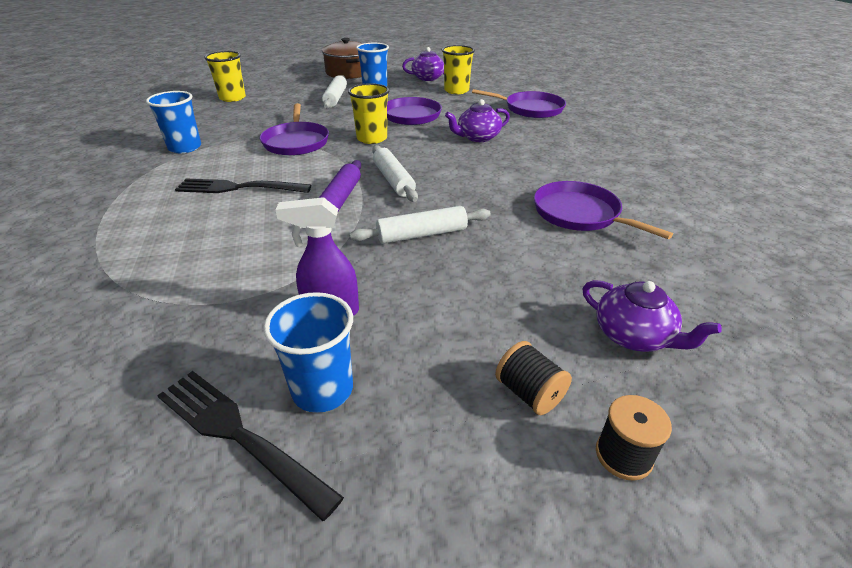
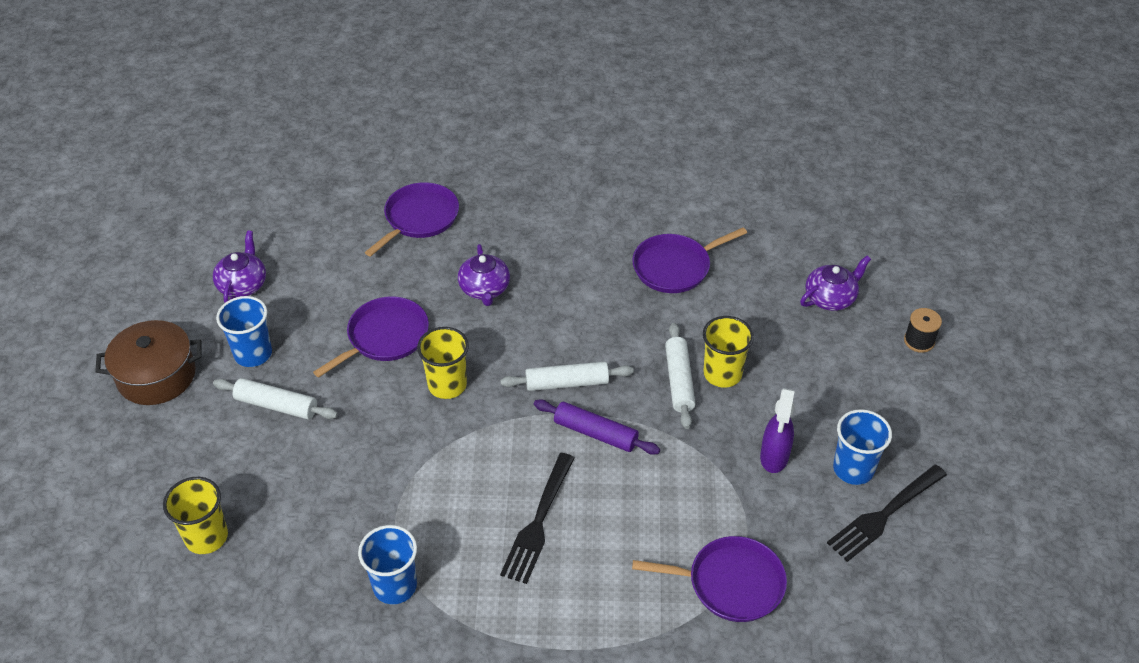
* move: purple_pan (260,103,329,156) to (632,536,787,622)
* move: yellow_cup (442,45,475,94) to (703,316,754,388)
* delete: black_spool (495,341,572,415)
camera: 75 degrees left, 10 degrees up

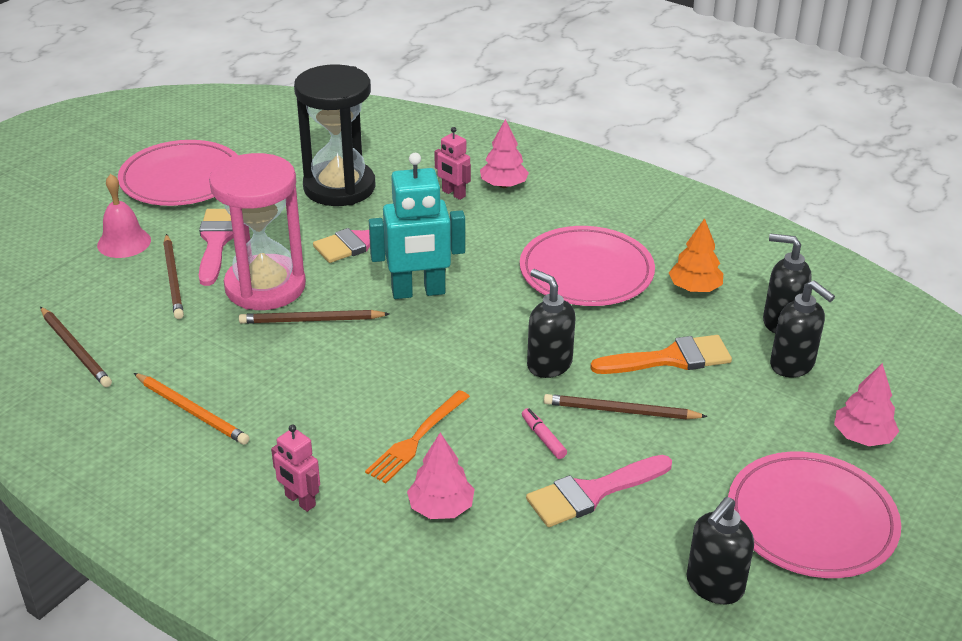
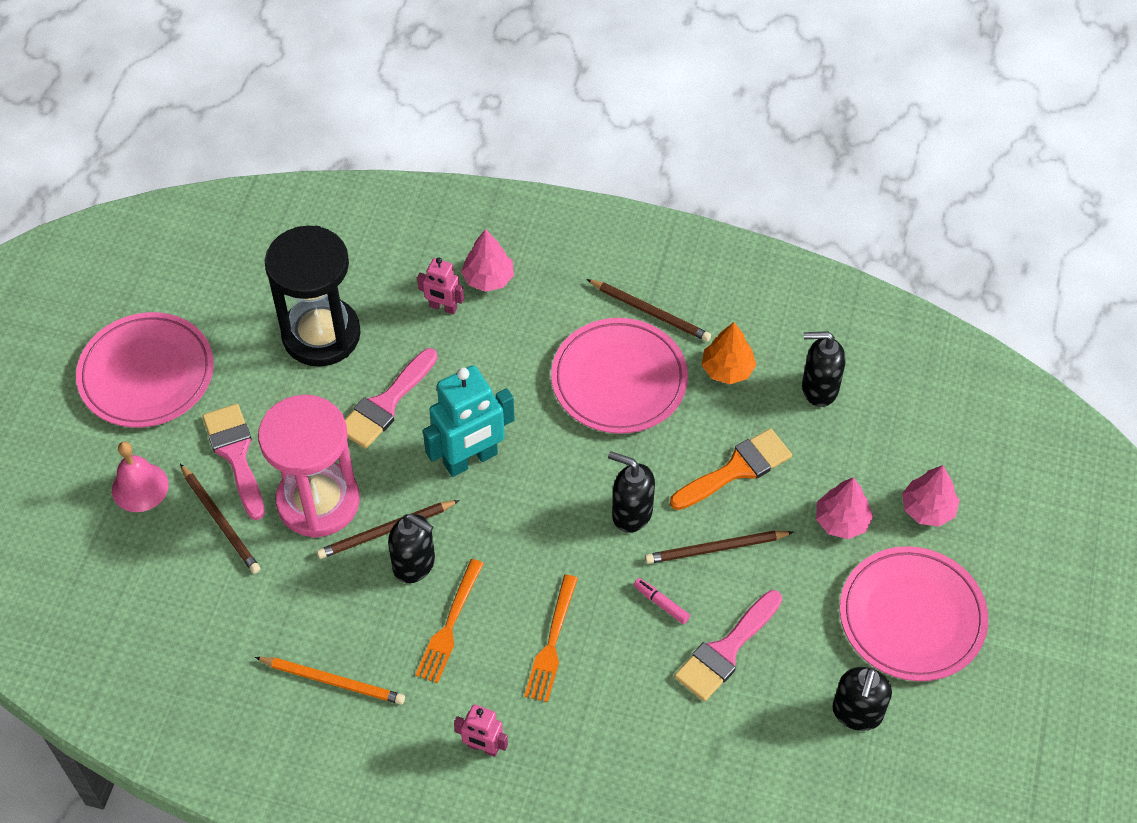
* move: black_soap_dispenser (770,280,835,377) to (388,514,435,583)
* insert: orange_fork (415,559,484,683)
* move: brown_pencil (40,307,112,387) to (587,279,711,342)
* move: pink_tree (407,433,475,519) to (816,477,873,539)
camera: 20 degrees left, 20 degrees up

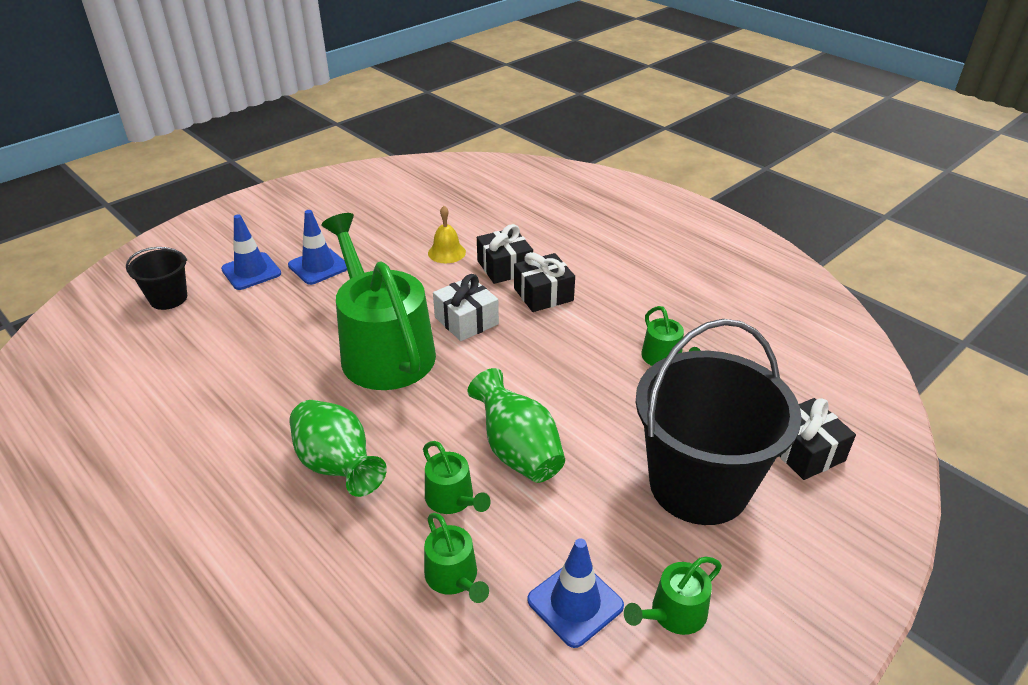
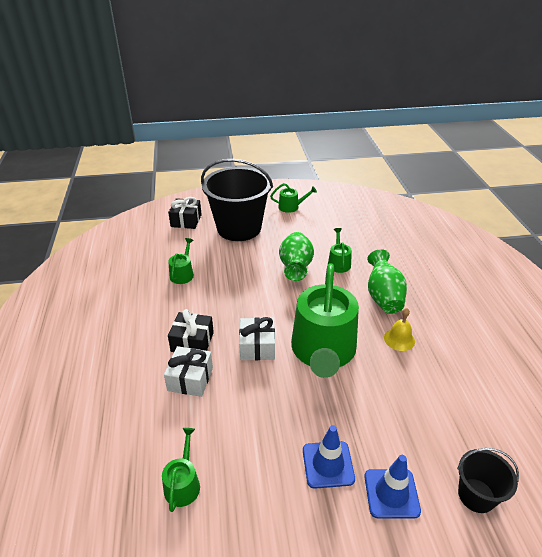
* move: green_watering_can (424,513,489,603) to (162,428,200,512)
* recolor: black_gift (477,224,533,284) to white_gift (164,346,213,397)
* move: yellow_bell (428,206,466,263) to (384,308,415,351)
* delete: blue_traffic_cone (527,538,624,648)
camera: 145 degrees left, 0 degrees up

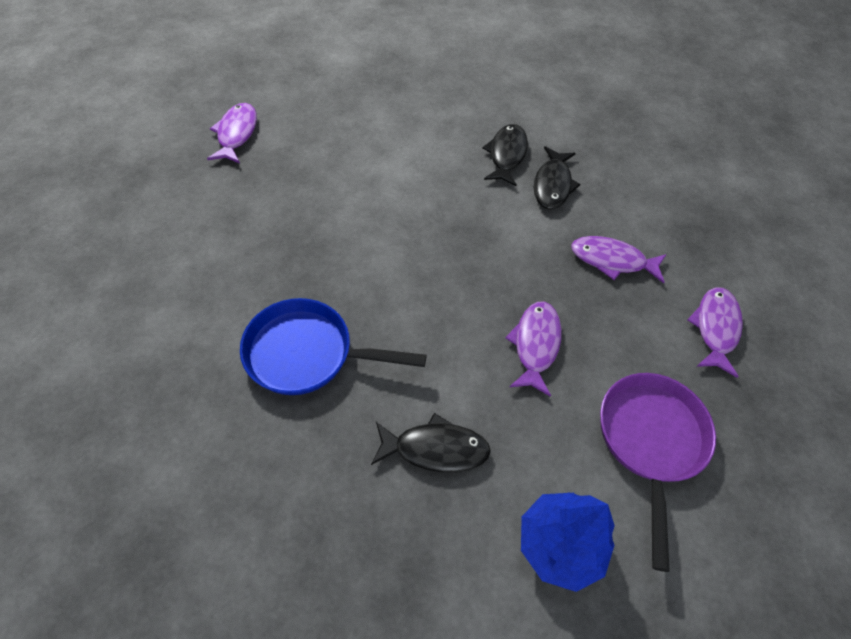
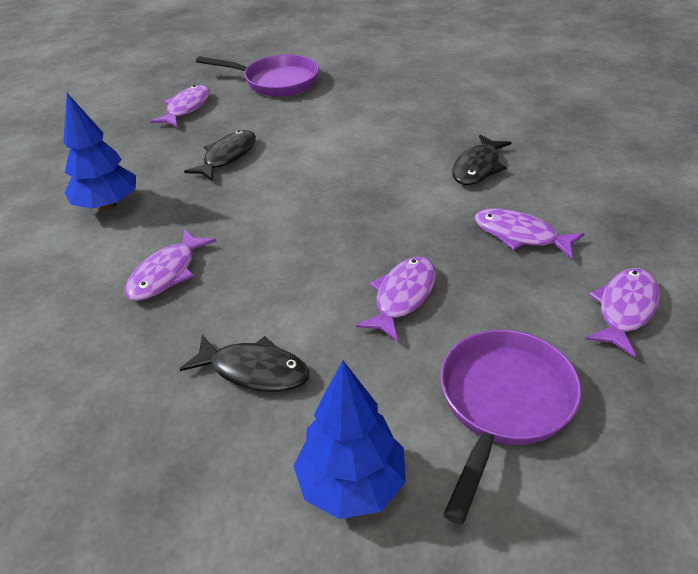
* insert: blue_tree (63,93,136,211)
* replace: blue_pan (240,298,427,395) to purple_fish (124,229,216,301)
* move: black_fish (482,124,528,186) to (184,130,256,181)
* insert: purple_pan (196,54,319,97)
camera: 20 degrees right, 15 degrees down

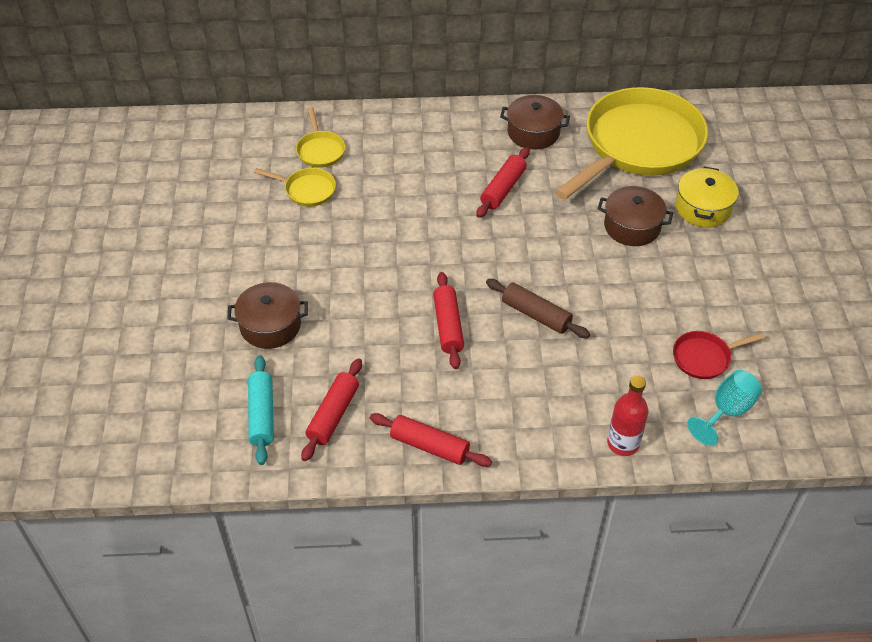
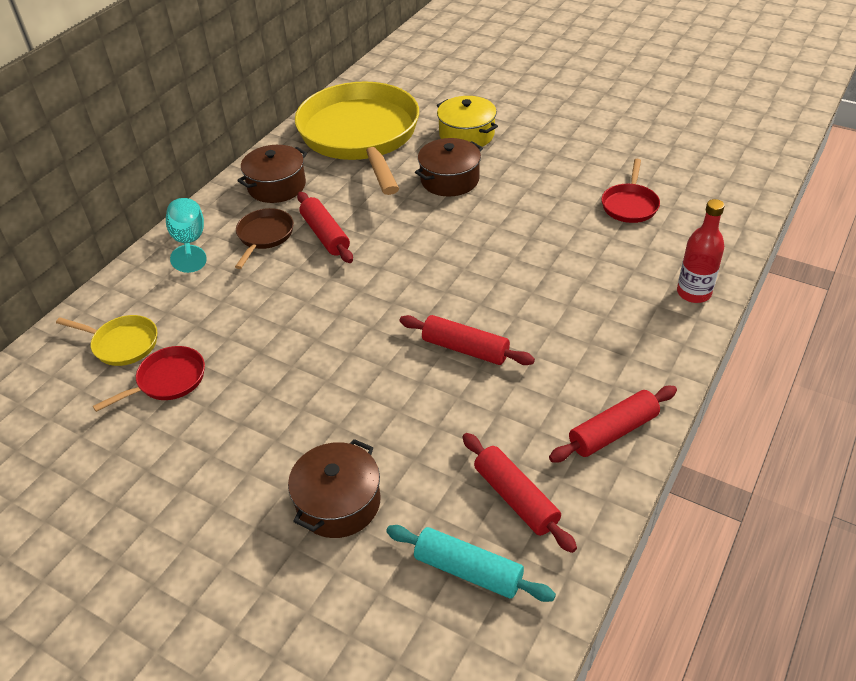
* recolor: yellow_pan (254,168,336,207) to red_pan (93,346,205,412)
* move: turquoise_goblet (687,370,762,446) to (166,198,207,273)
* insert: brown_pan (235,208,294,269)
* delete: brown_rolling_pin (486,279,590,338)
camera: 55 degrees left, 5 degrees down

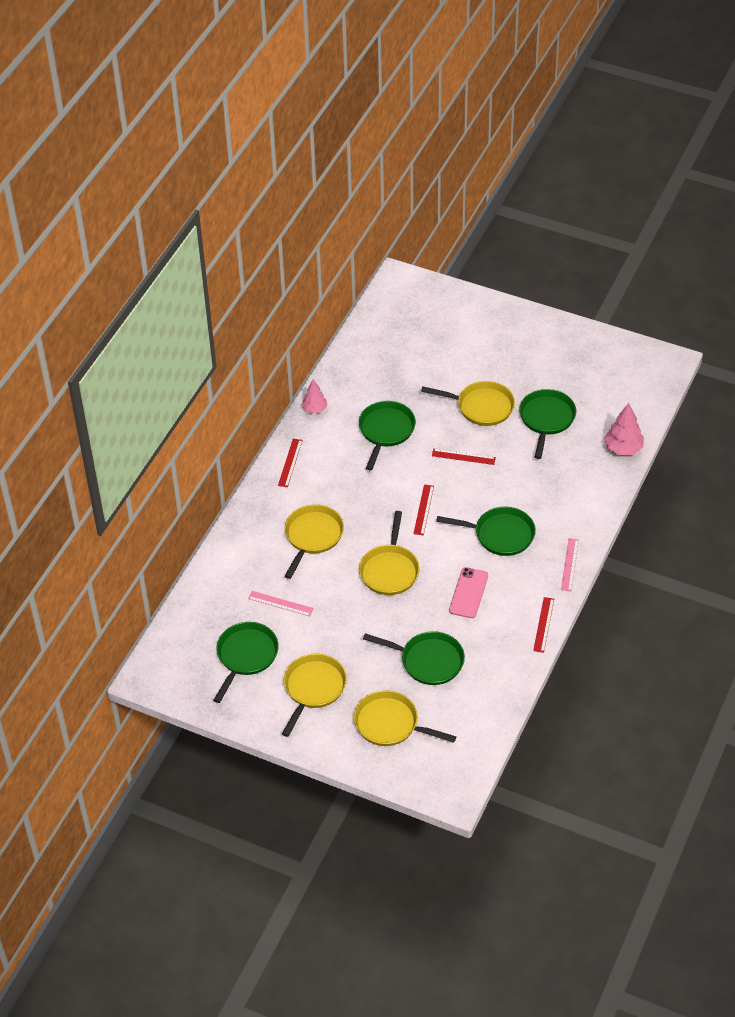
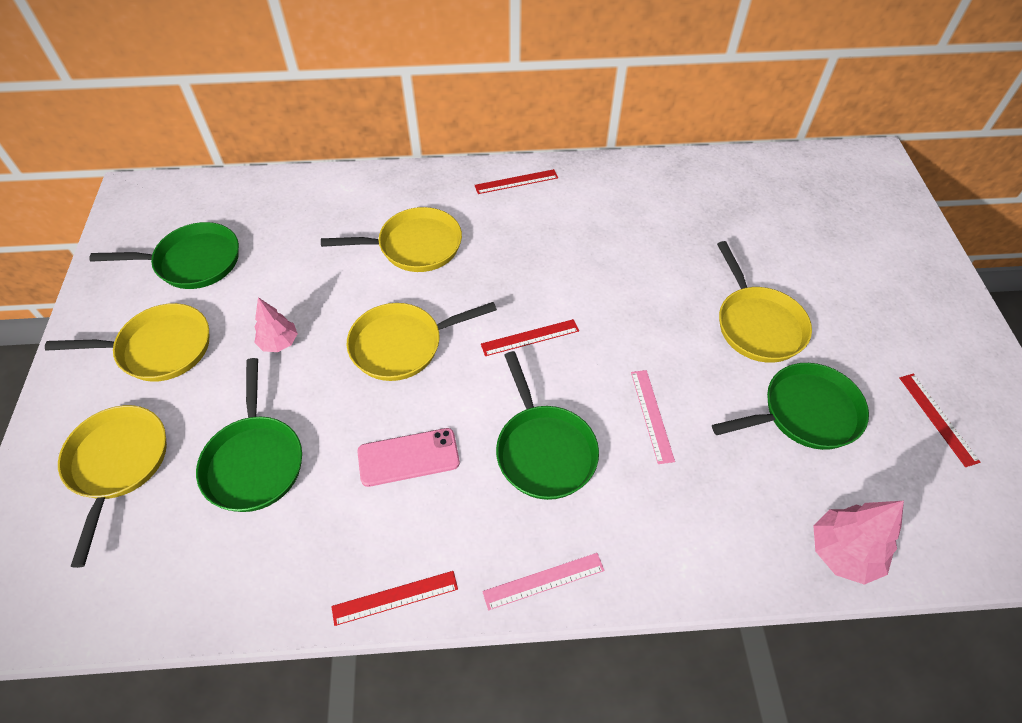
* move: pink_tree (302,379,327,414) to (255,297,298,352)
* move: pink_ruler (248,591,314,616) to (631,370,675,464)
* move: red_ruler (432,449,496,465) to (900,374,980,467)
* delete: green_pan (359,401,416,470)
camera: 60 degrees right, 5 degrees up

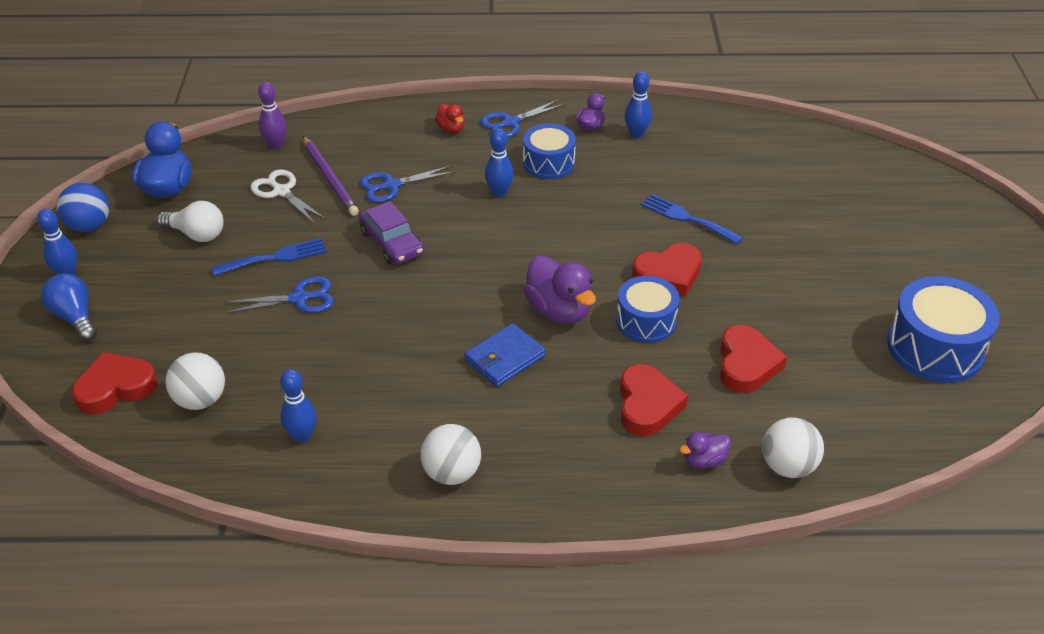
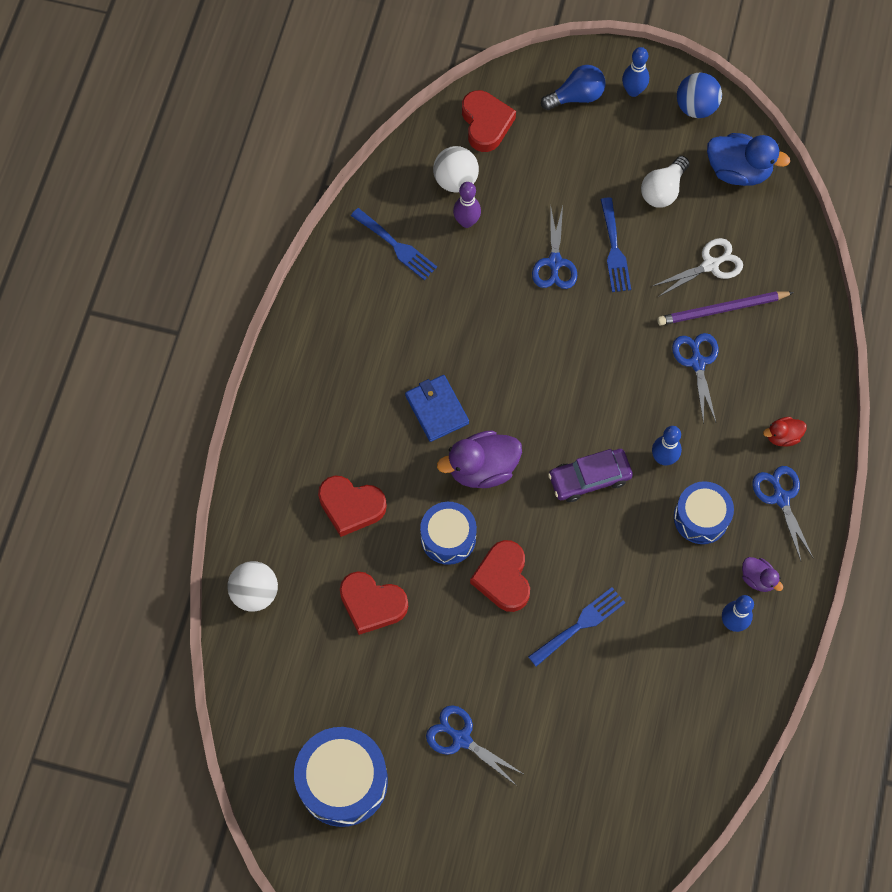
* replace: blue_bowling_pin (280,369,317,443) to blue_fork (351,208,437,280)
* insert: blue_scissors (426,705,525,786)
* move: purple_bowling_pin (258,82,287,149) to (453,182,481,228)
* move: purple_car (359,201,424,264) to (548,449,633,502)
* delete: white_ball (420,424,481,485)
* delete: purple_duck (679,432,731,468)
camera: 105 degrees right, 25 degrees up

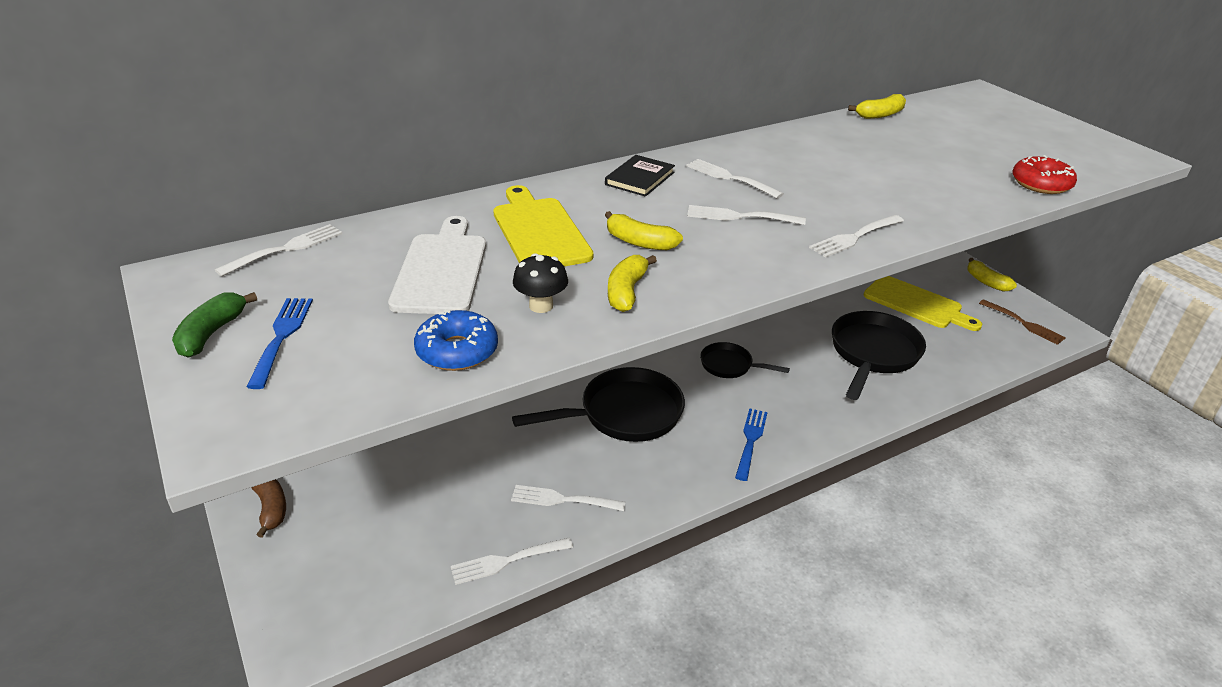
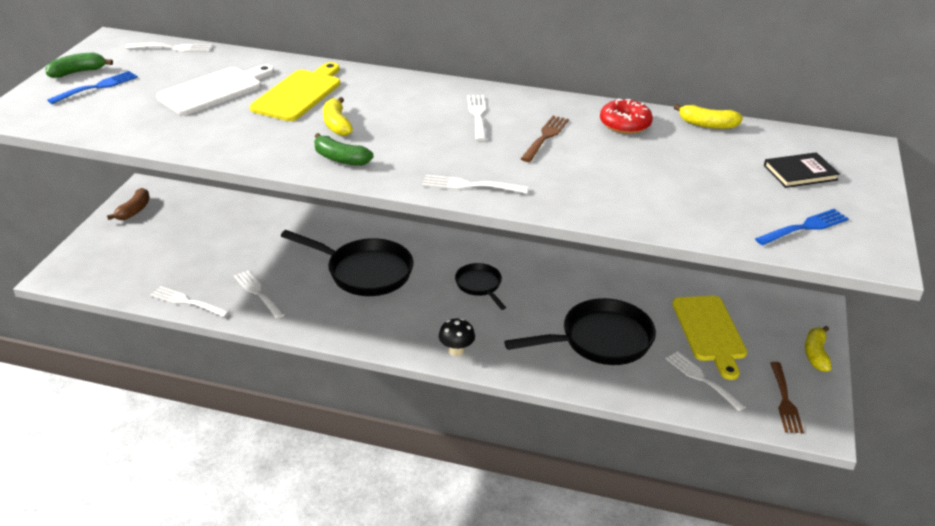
* insert: green_banana (314,133,374,166)
* move: black_mushroom (513,253,568,313) to (439,318,475,357)
* insert: brown_fork (521,116,569,162)
* move: red_donut (1013,155,1077,194) to (600,98,653,134)
* move: white_fork (687,205,806,225) to (666,351,746,411)
* move: blue_fork (735,408,768,481) to (755,209,849,245)
* move: black_book (605,155,675,197) to (764,152,840,188)
* delete: blue_donut (414,309,498,371)
* delete: yellow_banana (608,255,657,312)
camera: 45 degrees right, 0 degrees up

